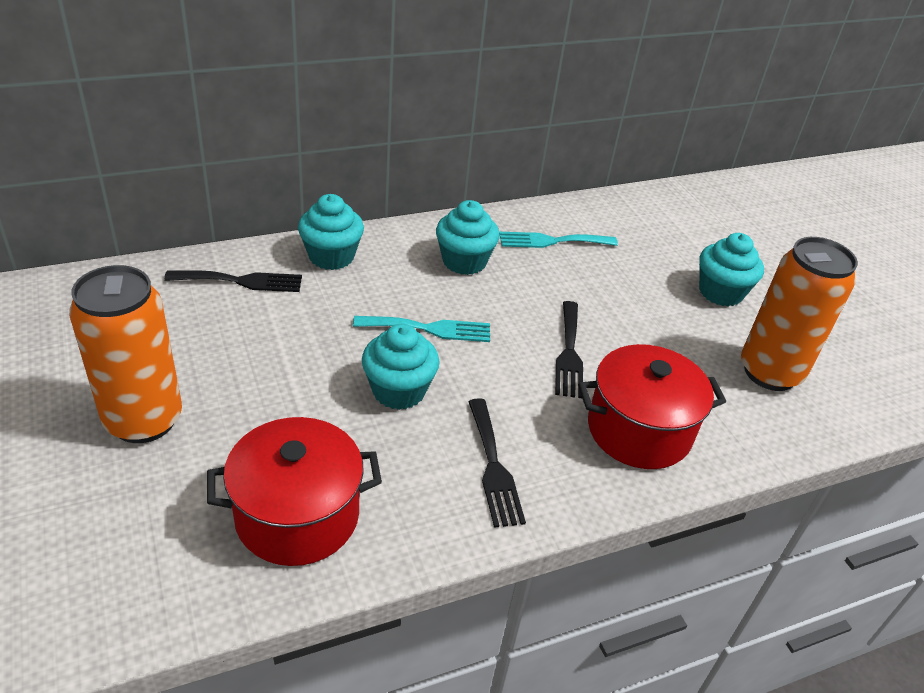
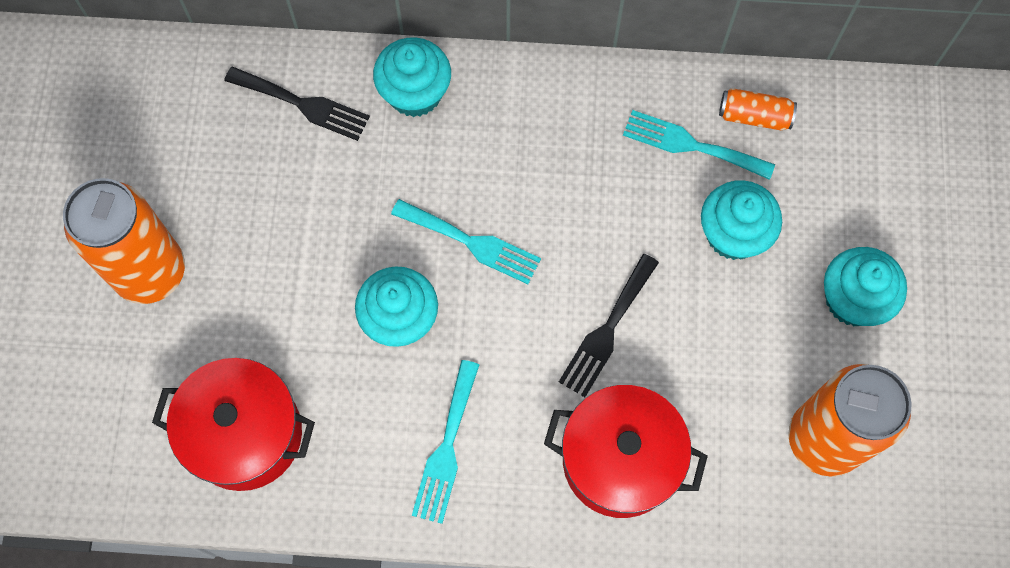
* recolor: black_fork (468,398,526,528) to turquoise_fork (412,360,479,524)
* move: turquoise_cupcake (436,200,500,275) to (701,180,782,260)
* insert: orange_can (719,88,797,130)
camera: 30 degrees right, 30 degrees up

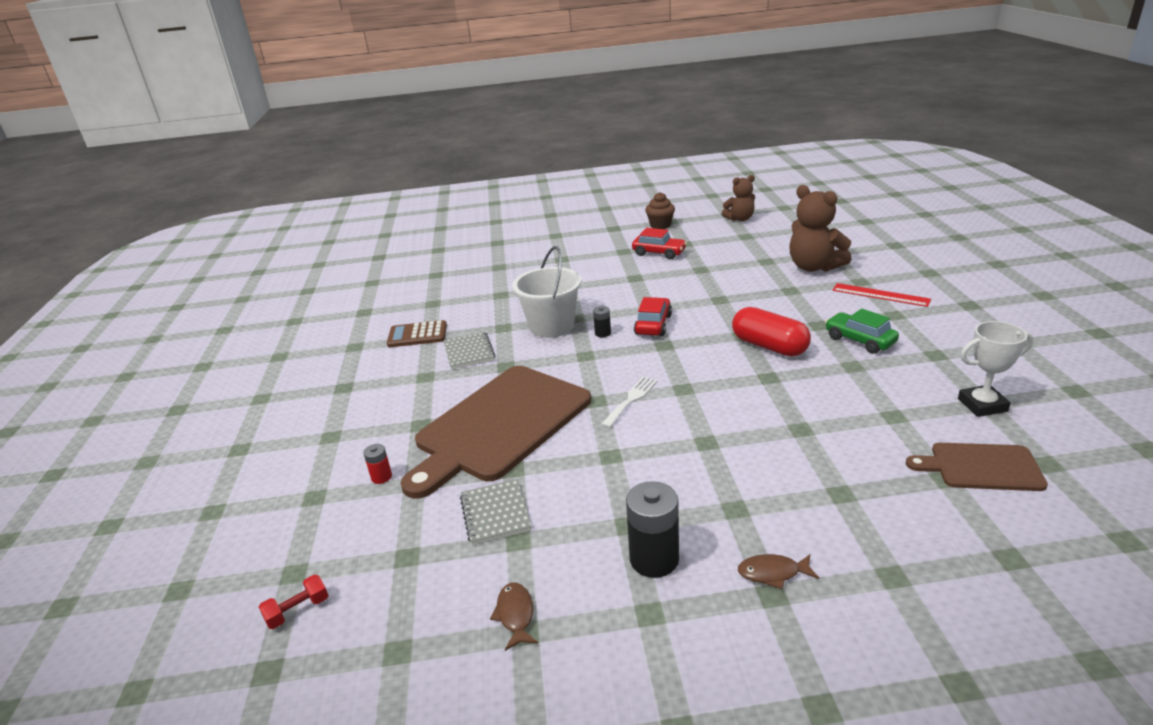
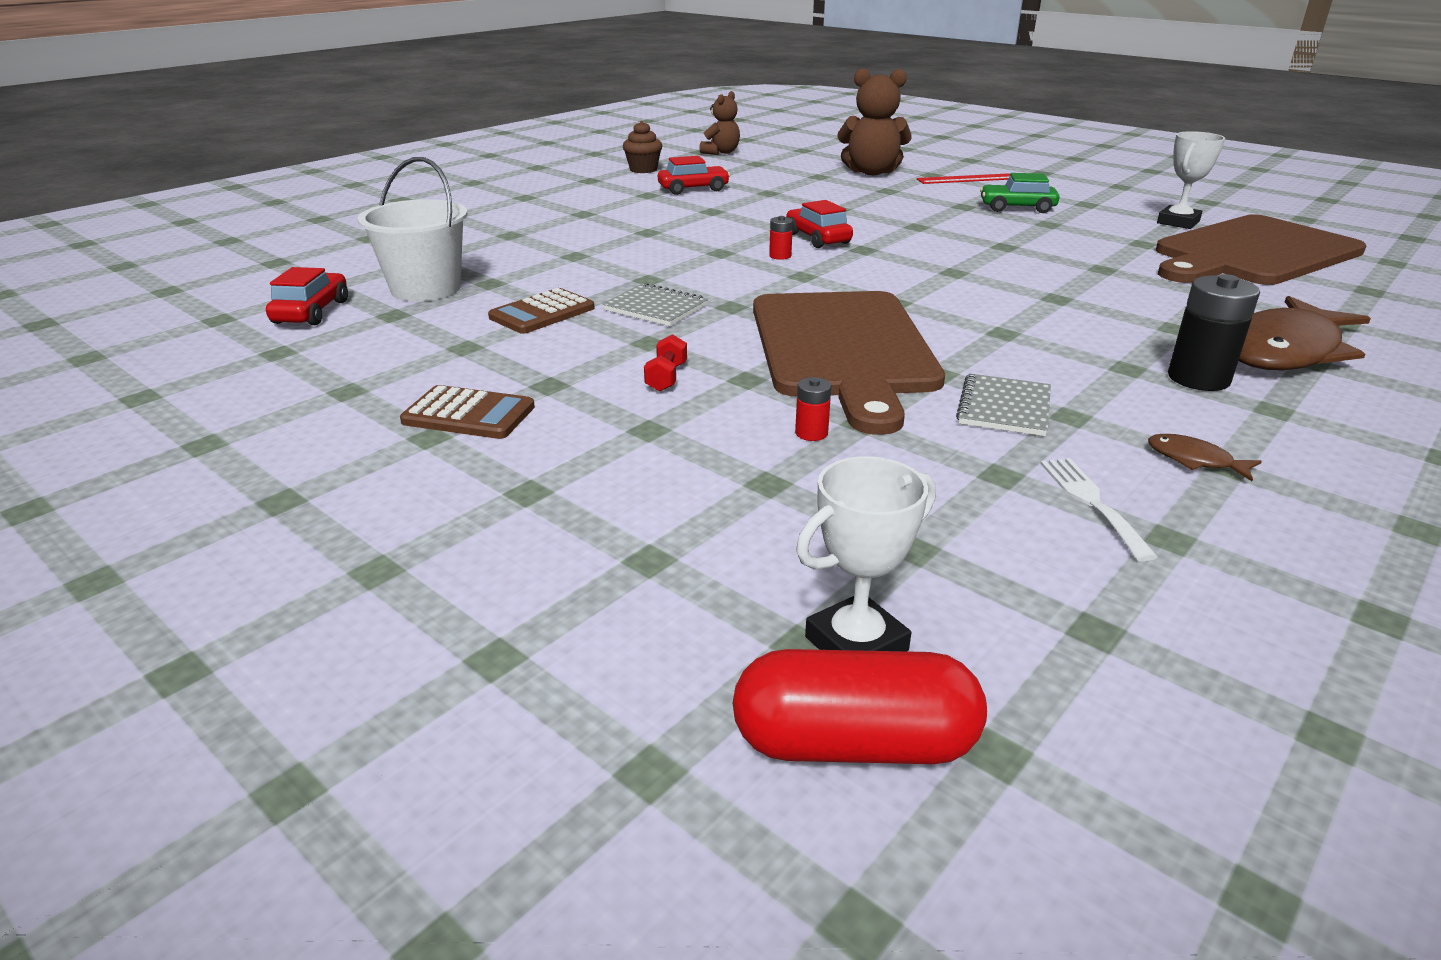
* insert: red_car (266,267,348,325)
* move: white_bucket (512,246,581,338) to (357,157,468,301)
* insert: brown_calculator (400,385,535,439)
* move: red_dumbbell (259,575,329,629) to (644,334,687,392)
* move: red_capsule (732,307,811,356) to (733,649,987,764)
* recolor: black_battery (593,306,611,337) to red_battery (769,216,793,260)
* insert: white_trophy (796,456,936,651)
* rotate: grey_notebook (460,479,532,545) = (956,373,1051,436) 75 degrees clockwise
* move: white_fork (601,377,658,428) to (1040,458,1157,561)
* resize: brown_cutting_board (906,443,1048,491) = (1156,214,1366,285) x2.01
* resize: brown_fish (738,554,819,589) = (1239,296,1371,371) x2.46
camera: 45 degrees left, 0 degrees up

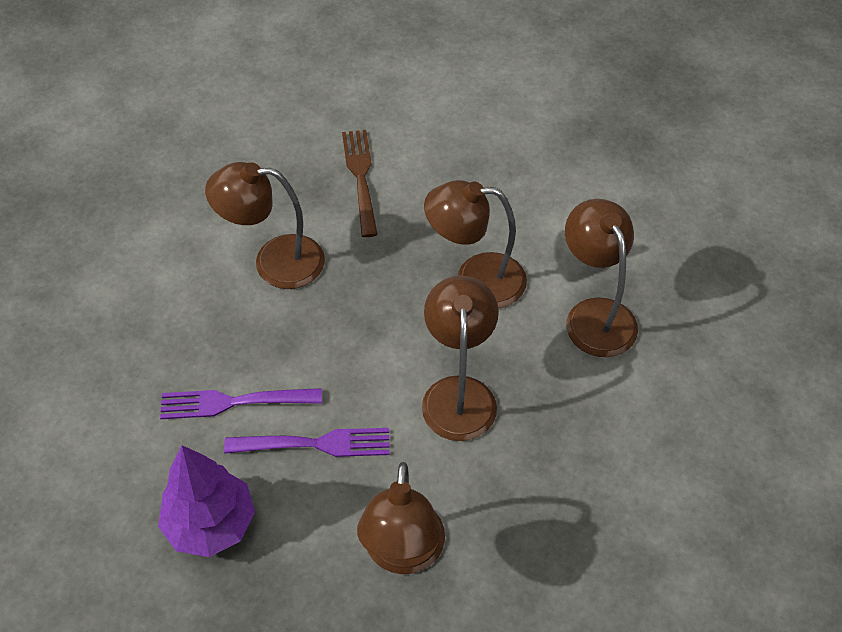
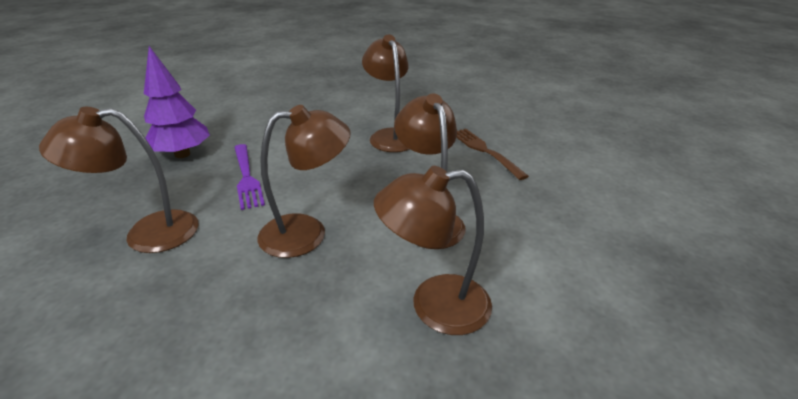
* rotate: brown_lamp (565,199,638,357) = (374,166,492,335) 150 degrees counterclockwise
* rotate: brown_fork (342,130,378,237) = (456,129,529,180) 90 degrees counterclockwise
* delete: purple_fork (160,388,322,419)
camera: 70 degrees right, 20 degrees down

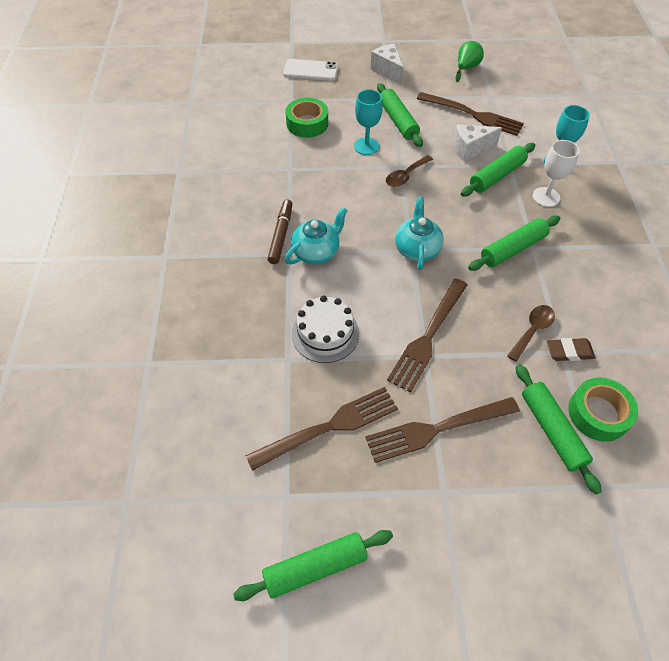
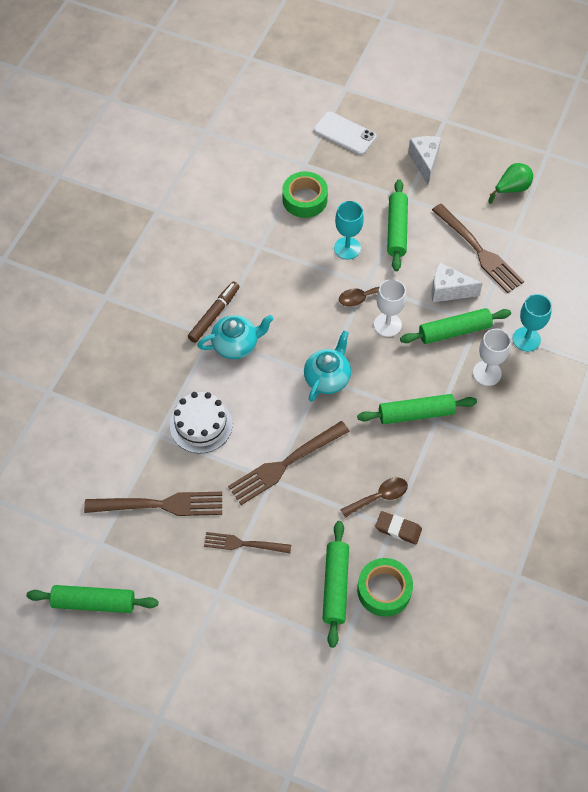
* resize: brown_fork (365,397,520,463) = (204,532,291,554) x0.62
* insert: white_goblet (374,279,406,337)
camera: 25 degrees right, 5 degrees up

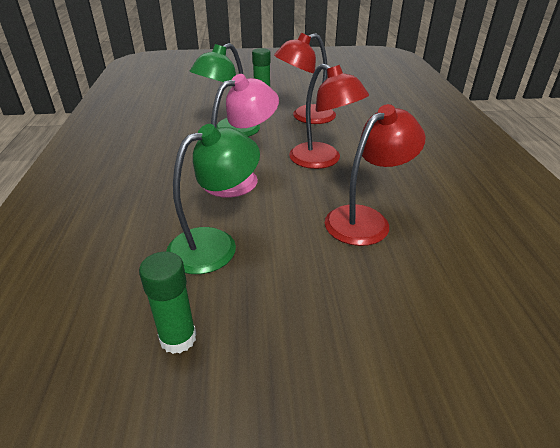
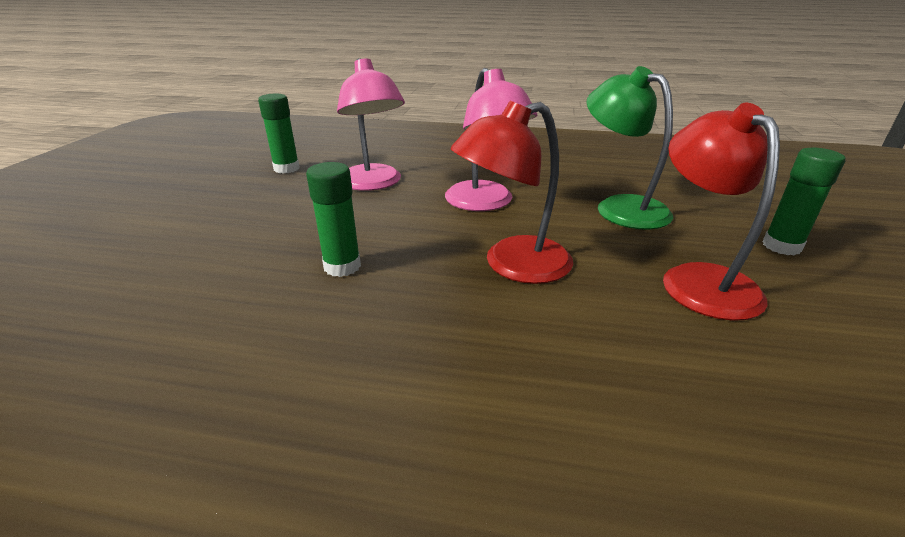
* replace: red_lamp (325,104,426,246) to green_glue_stick (306,162,361,277)
* recolor: green_lamp (166,124,260,274) to pink_lamp (337,58,405,191)
camera: 105 degrees right, 5 degrees down

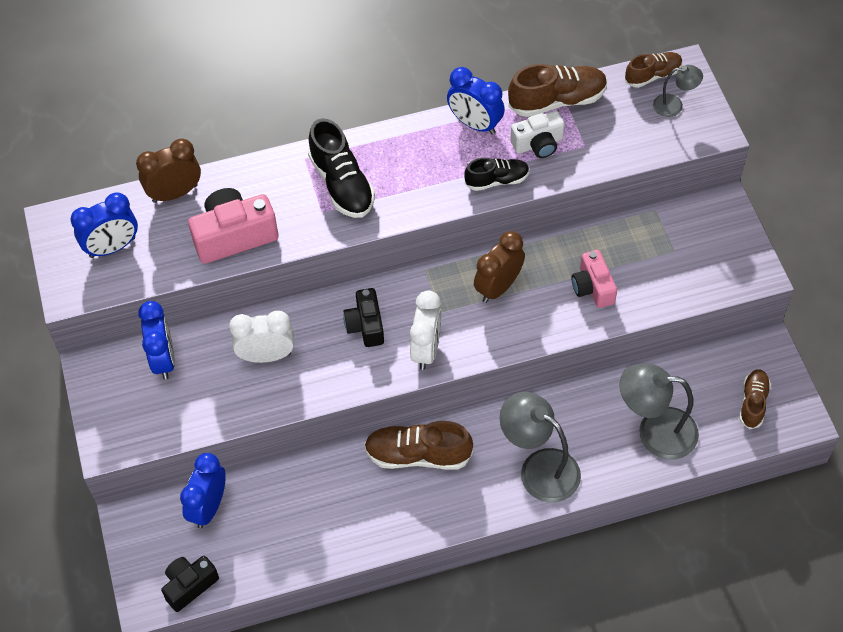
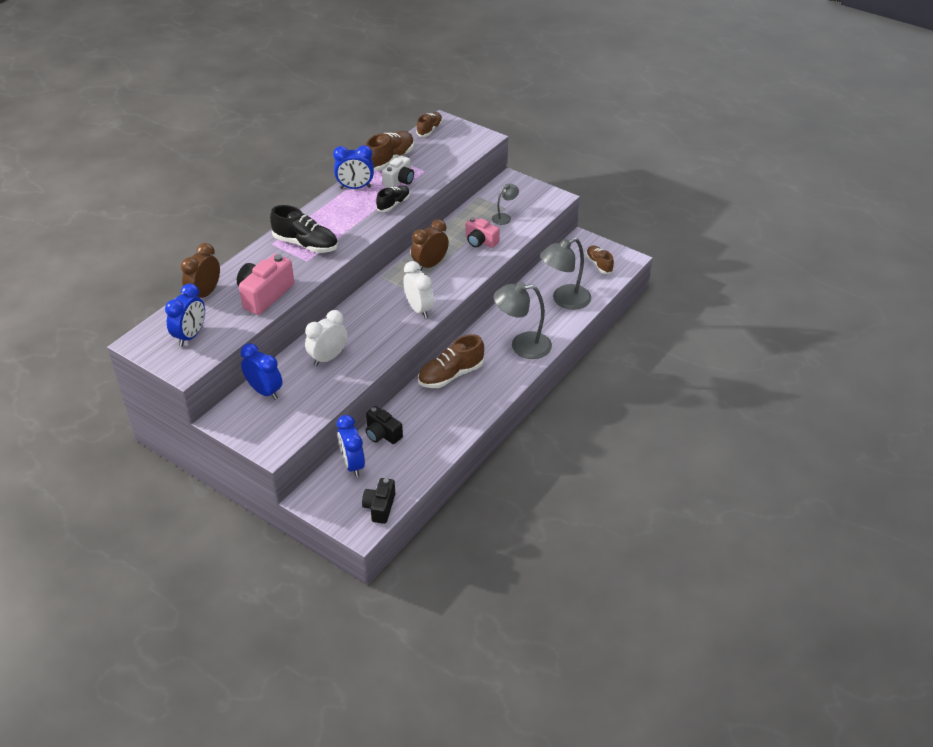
* move: black_camera (343,288,384,347) to (365,406,403,444)
* rotate: brown_clock (474,231,525,303) = (411,219,449,271) 45 degrees clockwise
* move: grey_lamp (653,65,703,117) to (492,184,519,225)
camera: 40 degrees left, 15 degrees down

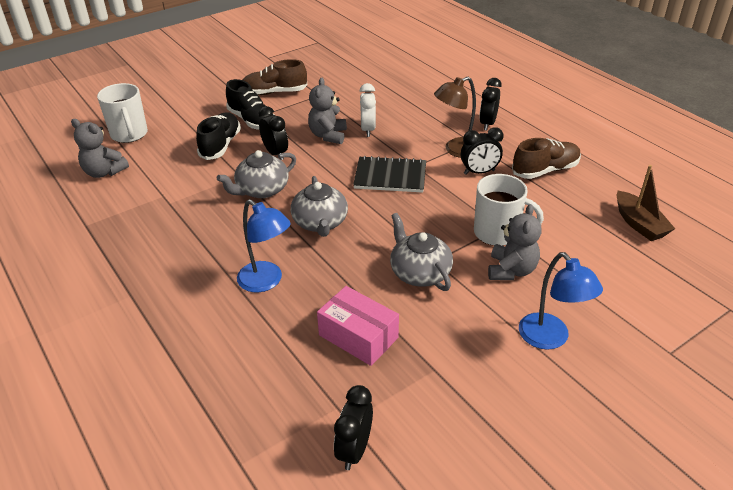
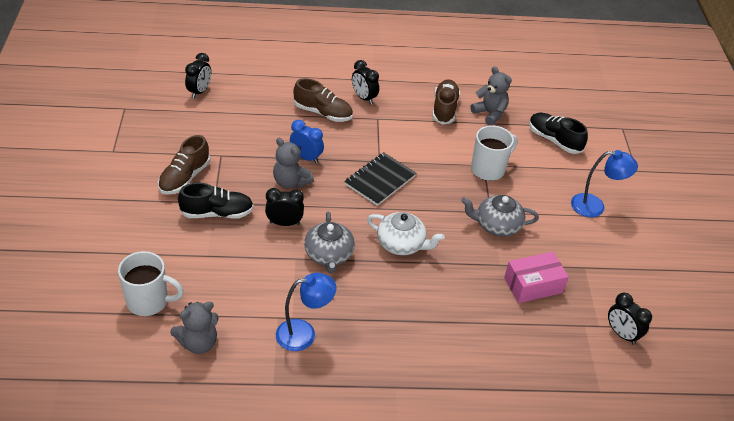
* move: black_clock (461,127,504,175) to (185,53,211,98)
* move: blue_lamp (237,199,291,292) to (276,273,336,351)
* recolor: white_clock (360,83,376,137) to blue_clock (290,120,324,164)
* insert: brown_shoe (293,78,353,122)
* recolor: grey_teapot (291,176,348,237) to white_teapot (367,212,445,255)
* move: grey_teddy_bear (488,204,542,280) to (471,66,512,125)
* move: black_shoe (196,112,241,160) to (529,113,588,154)
* delete: brown_lamp (434,77,476,158)
* delete: brown_boat (617,165,675,241)
camera: 60 degrees left, 5 degrees up

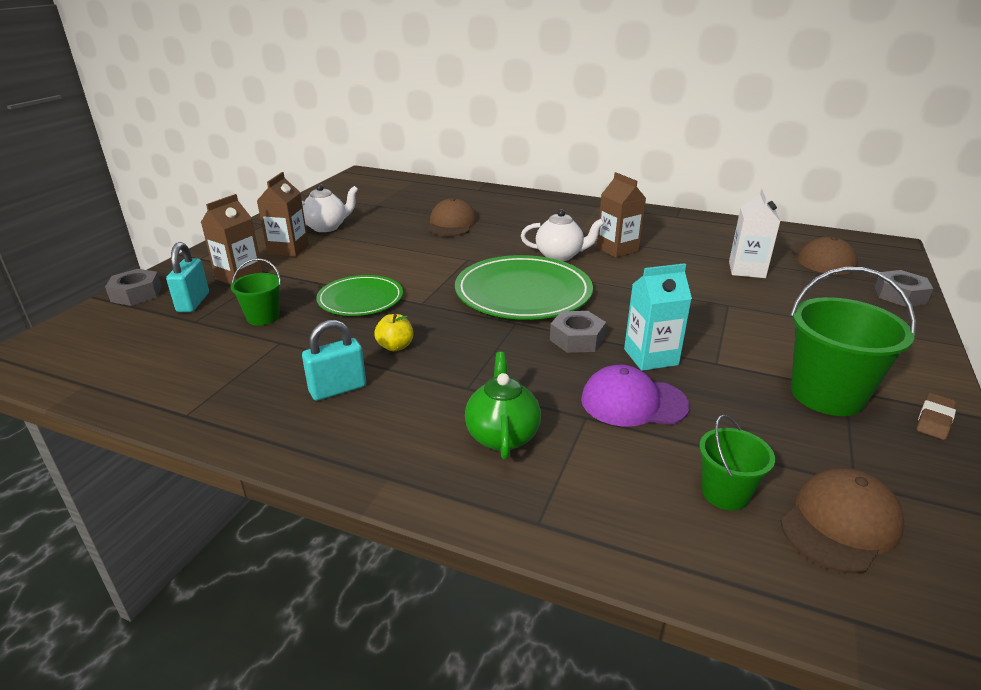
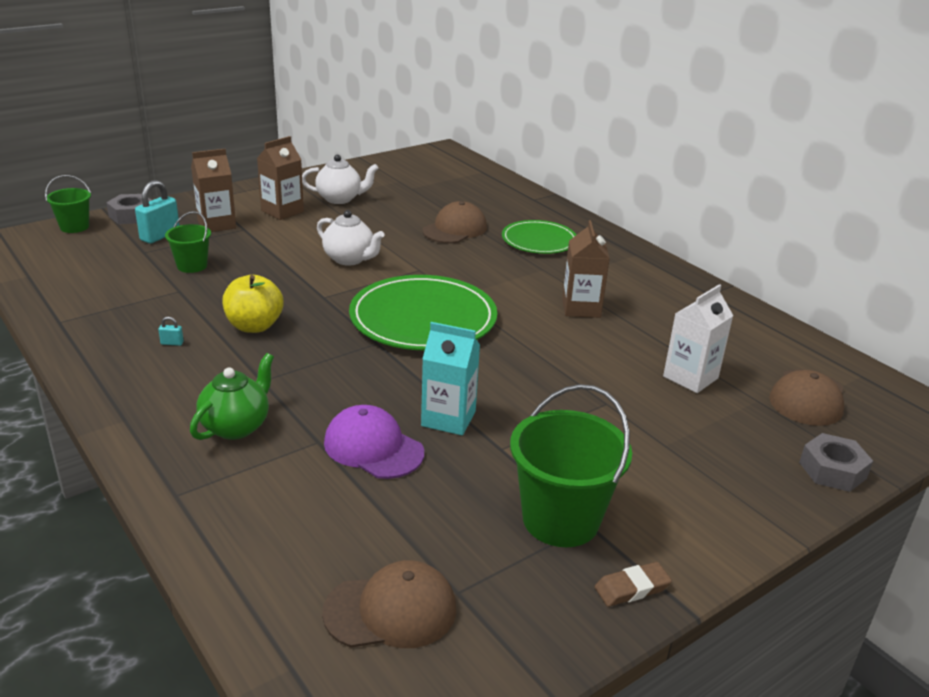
* move: green_bucket (699,415,775,510) to (45,175,91,233)
* resize: turquoise_padlock (302,320,366,401) = (158,316,184,346) x0.43
* resize: yellow_apple (374,314,413,351) = (222,275,283,333) x1.62
* move: white_teapot (521,209,604,261) to (317,210,385,266)
* move: green_plate (316,275,403,316) to (502,220,576,254)
* delete: grey_nut (550,311,606,353)
camera: 30 degrees right, 0 degrees up

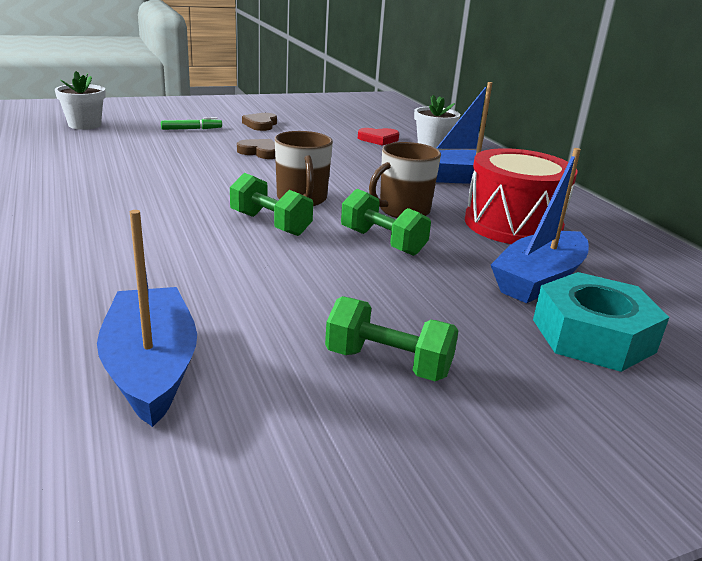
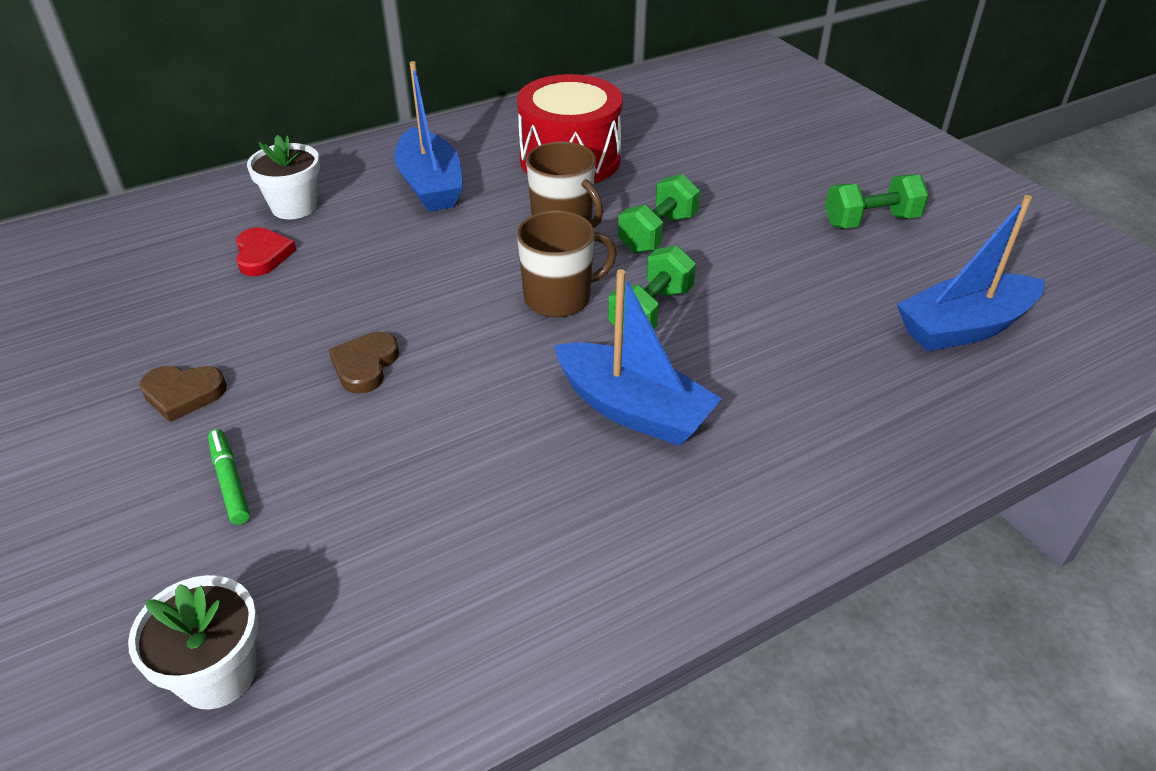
* move: blue_boat (491,148,589,303) to (554,269,721,446)
* rotate: green_dumbbell (325,296,459,381) = (825,174,929,228) 60 degrees clockwise
* delete: turquoise_nut (533,272,669,372)
camera: 95 degrees left, 15 degrees up

